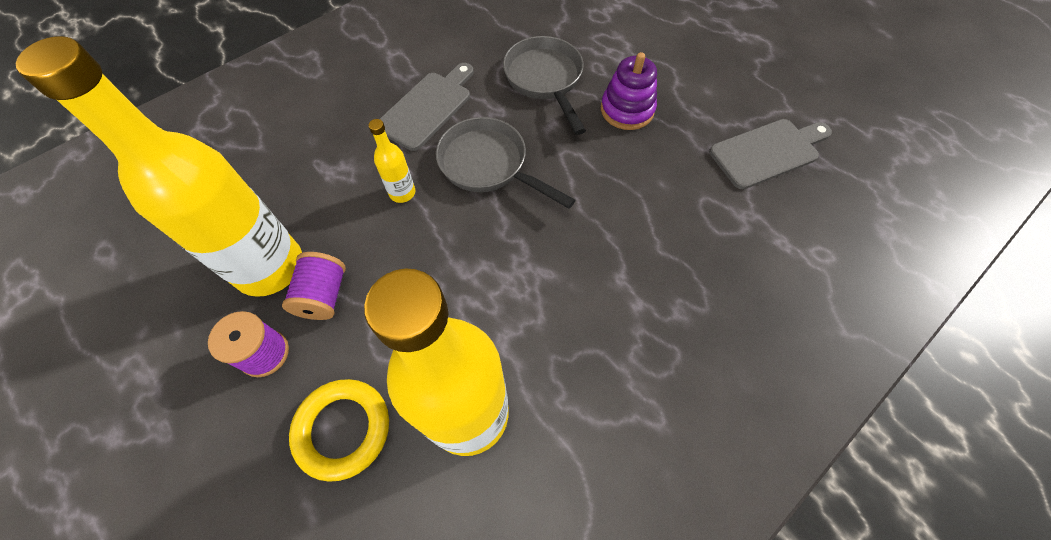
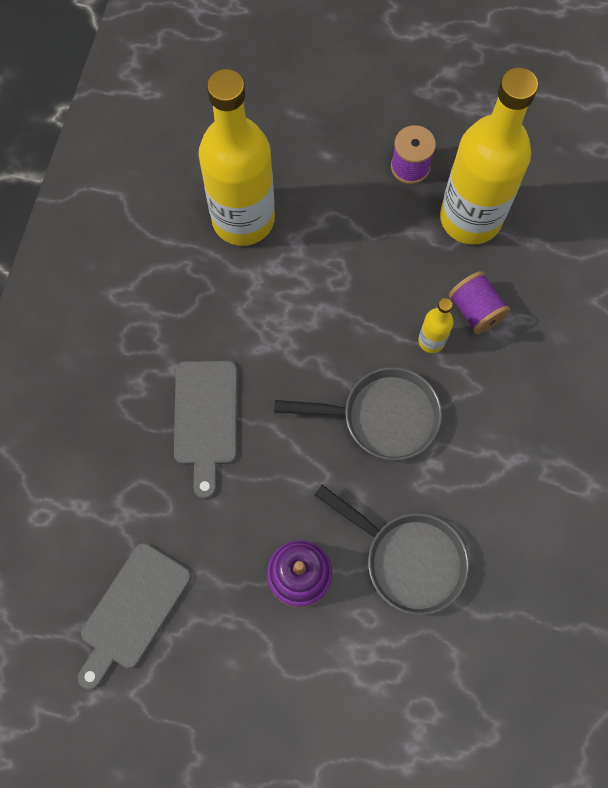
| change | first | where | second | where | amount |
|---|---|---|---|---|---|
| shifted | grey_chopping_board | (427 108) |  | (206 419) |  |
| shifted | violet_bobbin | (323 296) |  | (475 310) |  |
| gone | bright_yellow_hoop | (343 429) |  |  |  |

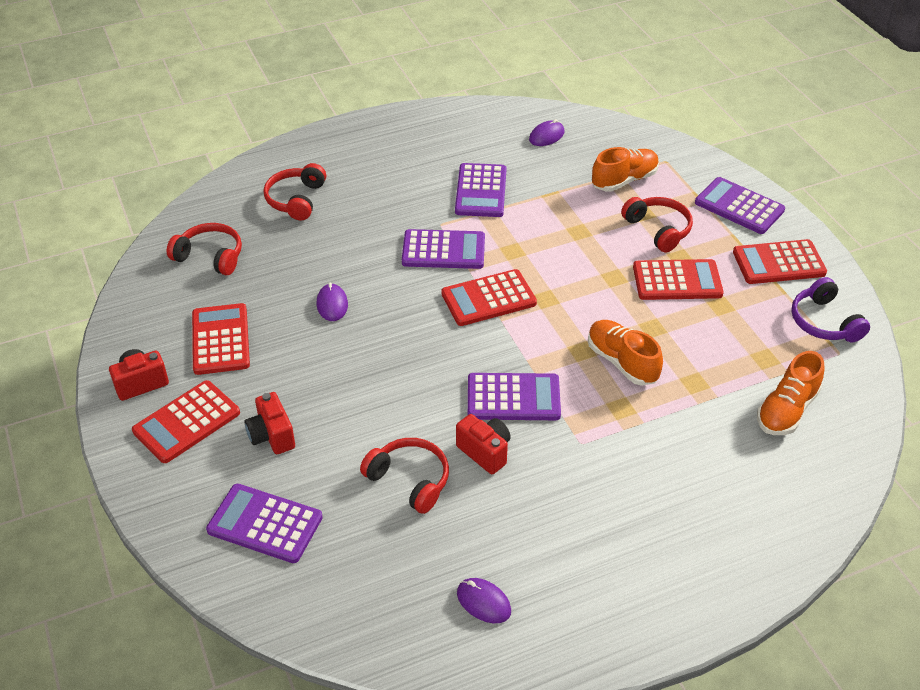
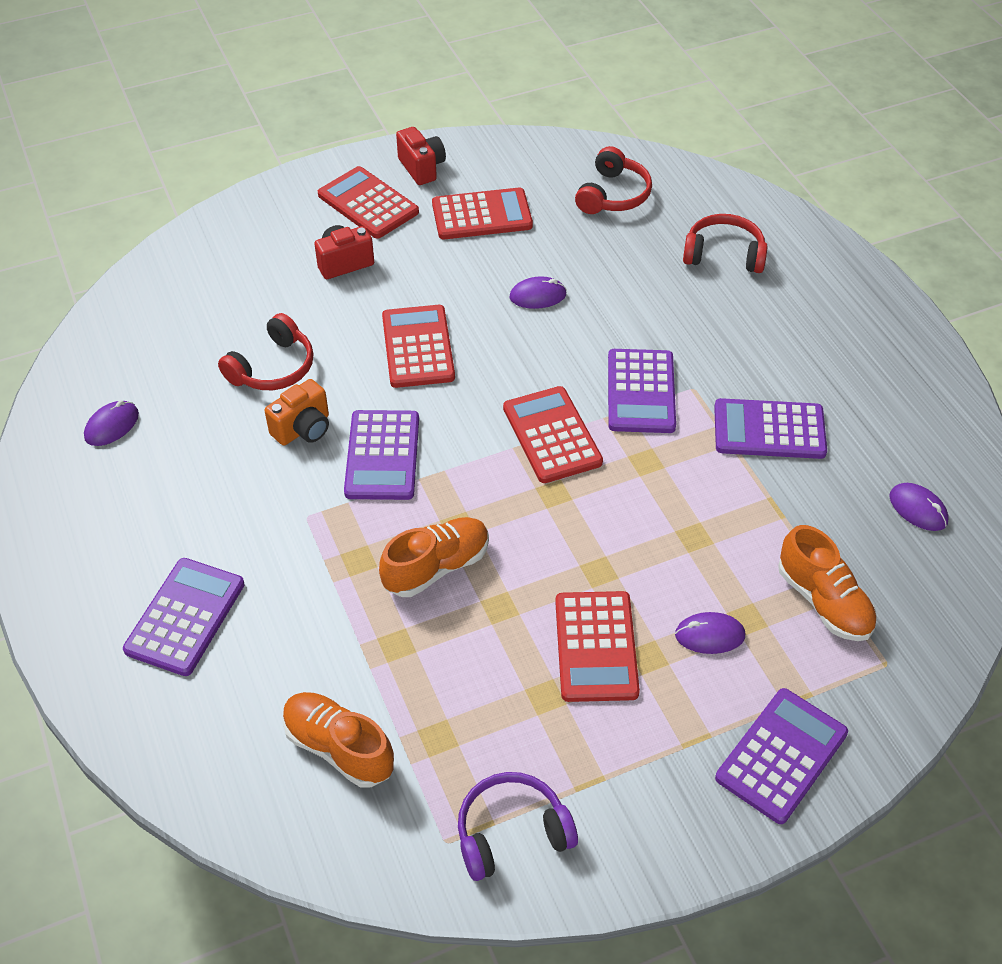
| change | first | where | second | where | amount |
|---|---|---|---|---|---|
| shifted | violet_calculator | (265 524) |  | (185 617) |  |
| repainted | red_compact_camera | (485 452) | orange_compact_camera | (303 429) |  |
| shifted | red_calculator | (778 263) |  | (418 347) |  |
| swapped | red_headset | (658 229) | violet_mouse | (709 635) |  |

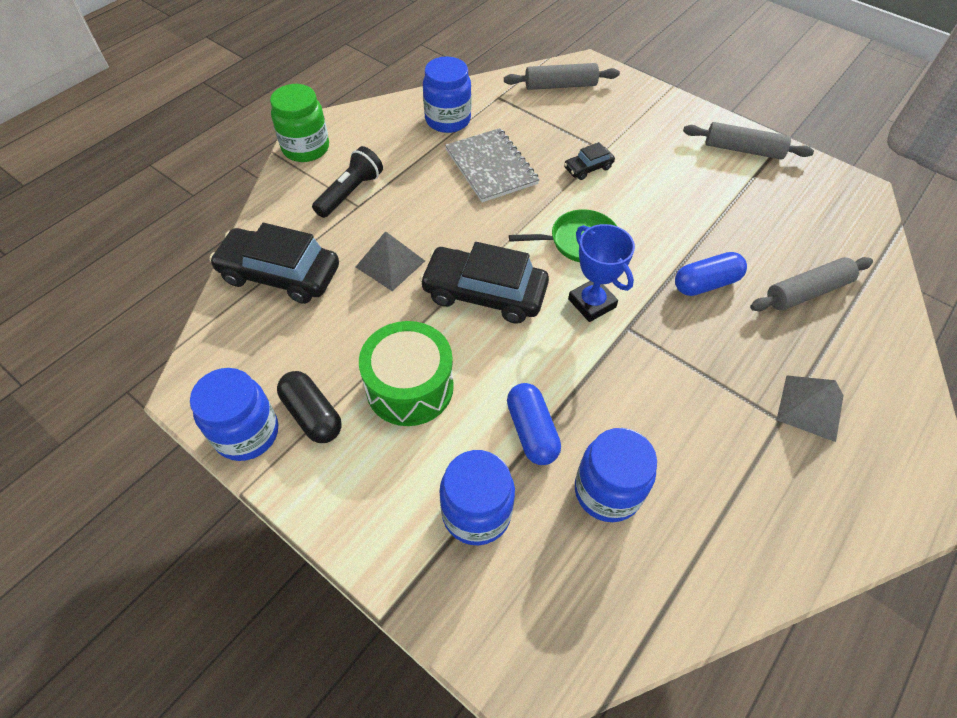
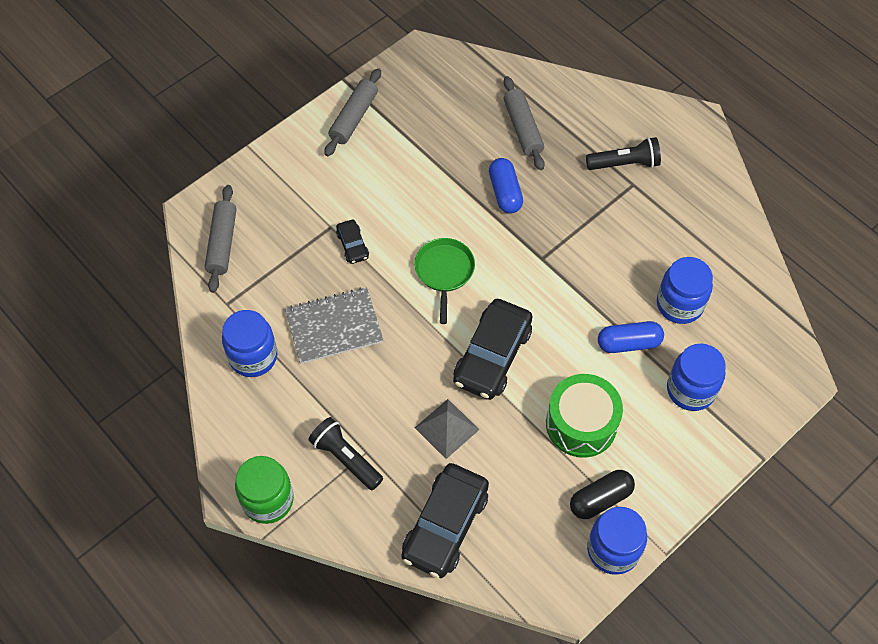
| change | first | where | second | where | amount |
|---|---|---|---|---|---|
| swapped | grey_pyramid | (810 407) | ebony_flashlight | (625 163) |  |
| gone | blue_trophy | (592 303) |  |  |  |

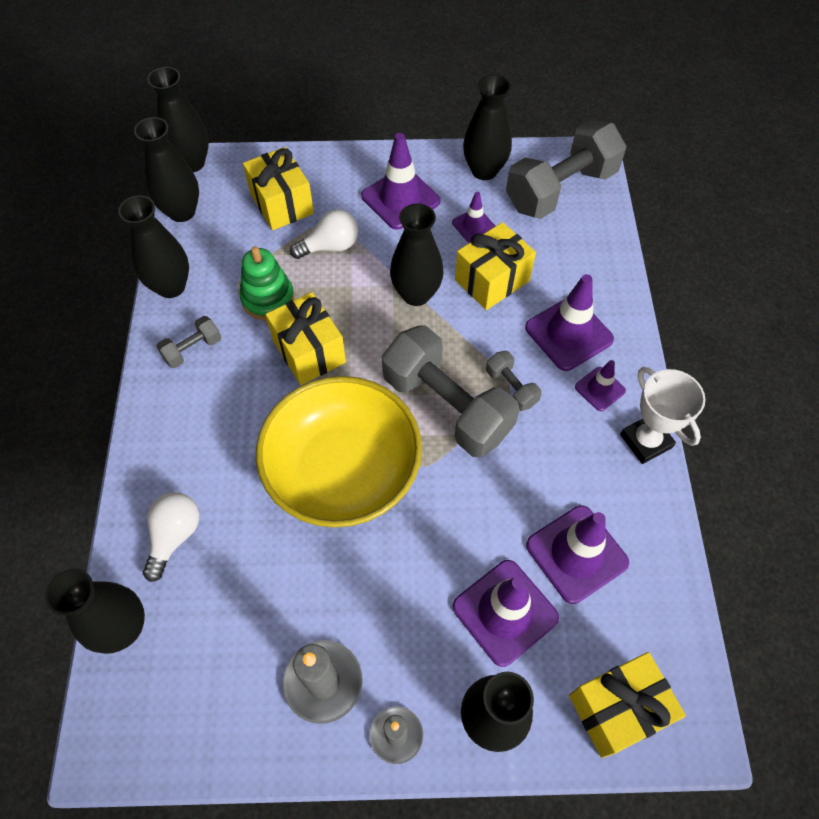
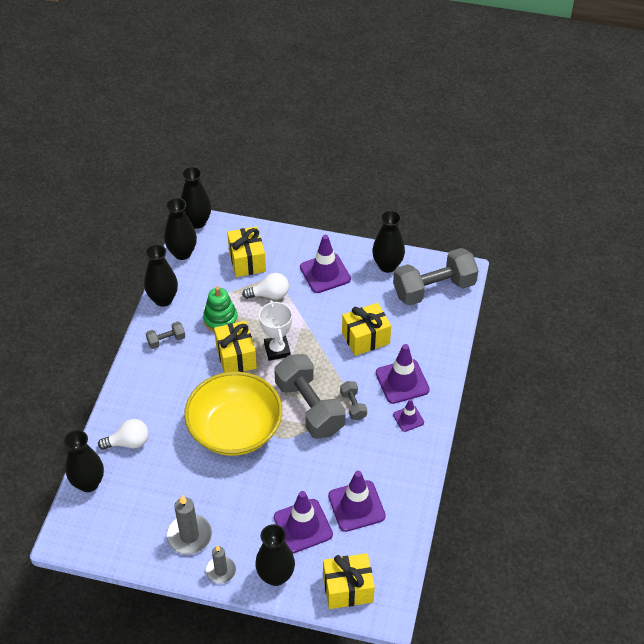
| change | first | where | second | where | amount |
|---|---|---|---|---|---|
| rotated | white_lightbulb | (175 536) |  | (128 442) | 45 degrees clockwise |
| shifted | white_trophy | (645 441) |  | (277 350) |  |
| gone | ebony_tall_vase | (416 294) |  |  |  |
| gone | violet_road_cone | (473 225) |  |  |  |

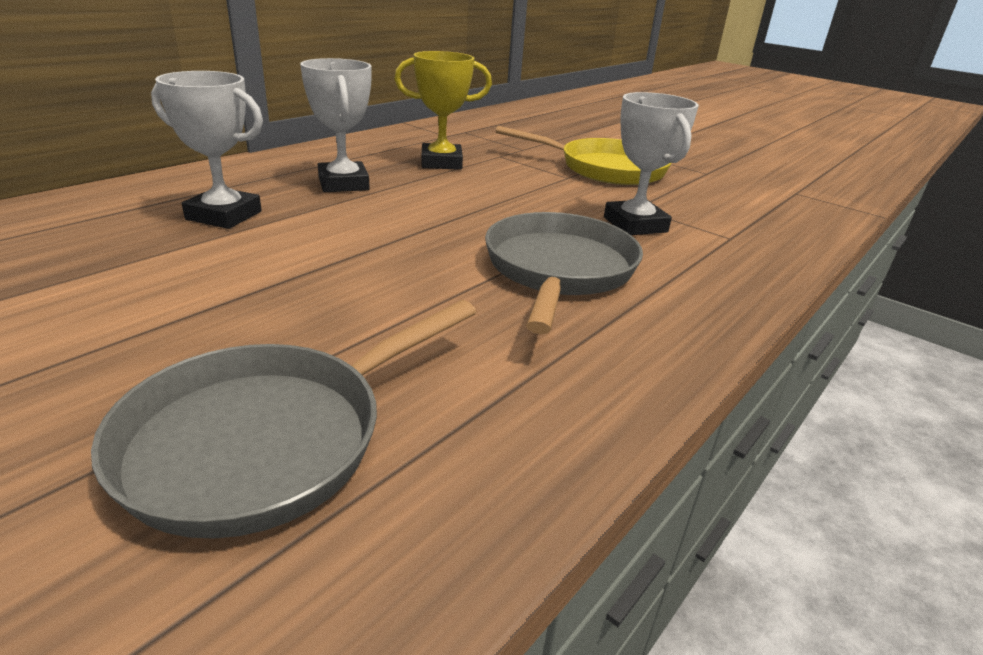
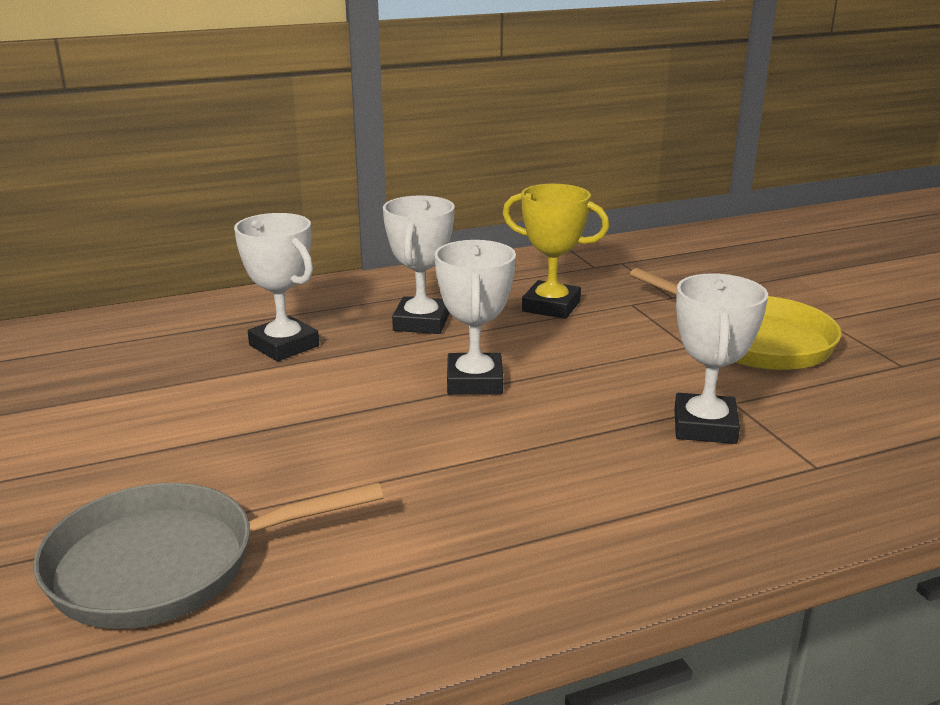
| change | first | where | second | where | amount |
|---|---|---|---|---|---|
| new |  |  | white_trophy | (474 381) |  |
| gone | grey_skillet | (558 270) |  |  |  |

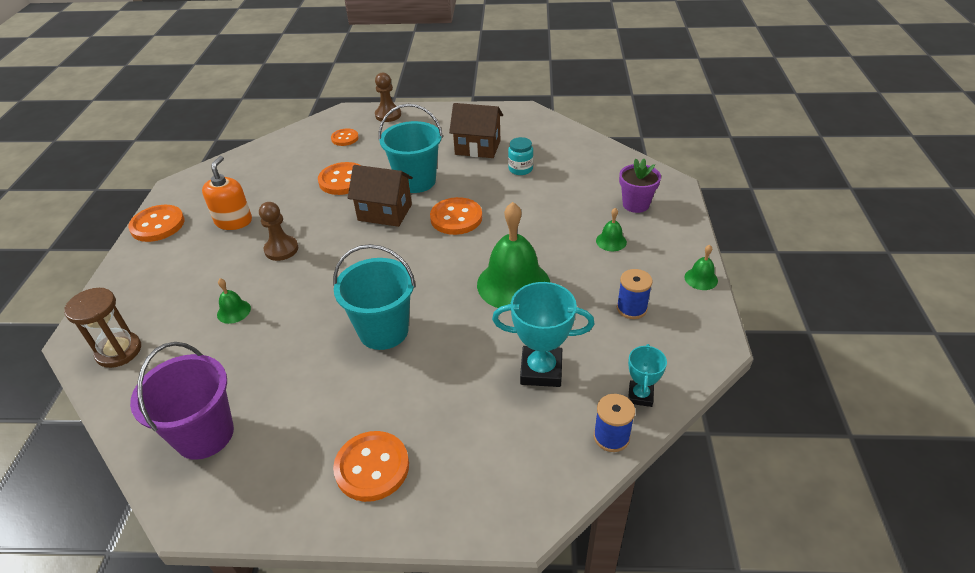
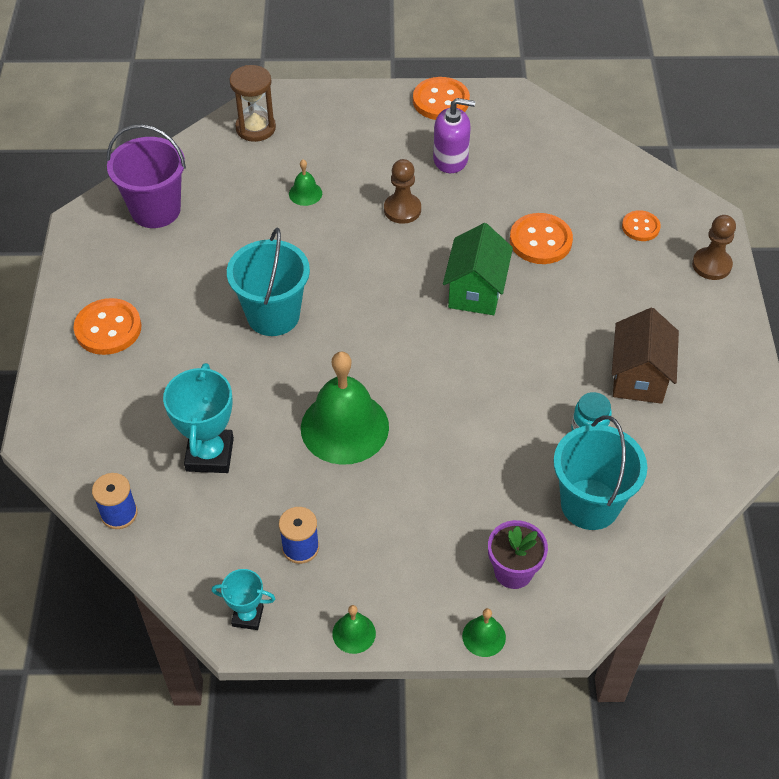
| change | first | where | second | where | amount |
|---|---|---|---|---|---|
| shifted | aqua_trophy | (640 396) |  | (247 616) |  |
| repainted | orange_soap_pump | (233 221) | violet_soap_pump | (450 159) |  |
| repainted | russet_cottage | (385 212) | leaf-green_cottage | (475 291) |  |
| shifted | leaf-green_bell | (611 241) |  | (484 636) |  |
| shifted | aqua_bucket | (416 181) |  | (590 504) |  |
| gone | orange_shirt_button | (456 218) |  |  |  |

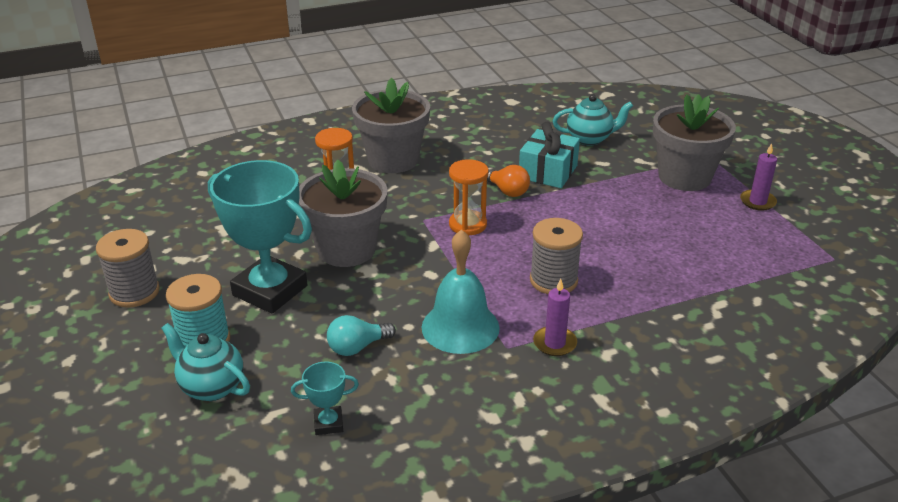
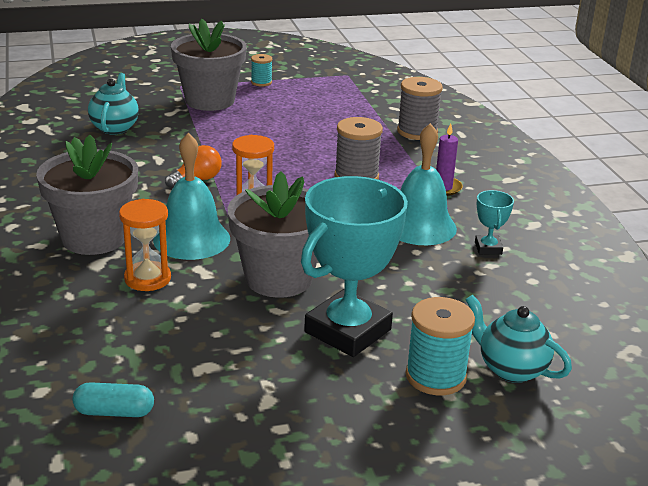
| change | first | where | second | where | amount |
|---|---|---|---|---|---|
| new |  |  | aqua_pill | (114 412) |  |
| new |  |  | aqua_bell | (191 239) |  |
| swapped | violet_candle | (757 202) | aqua_bobbin | (261 82) |  |
| shifted | grey_bobbin | (134 292) |  | (417 132) |  |
| rotated | aqua_china_teapot | (211 387) |  | (511 369) | 90 degrees clockwise |
| shifted | aqua_trophy | (328 423) |  | (488 248) |  |
| gone | aqua_lightbulb | (357 347) |  |  |  |
| gone | aqua_present | (548 172) |  |  |  |

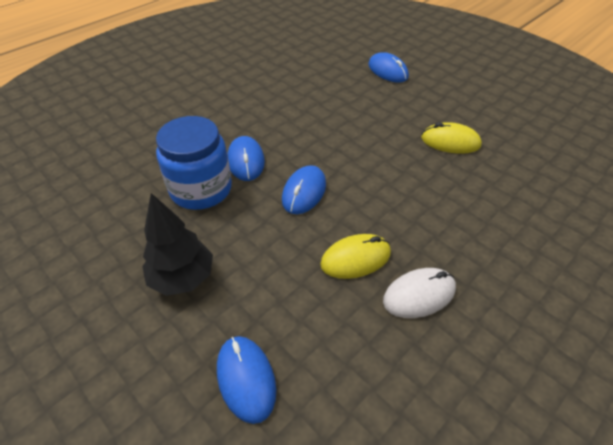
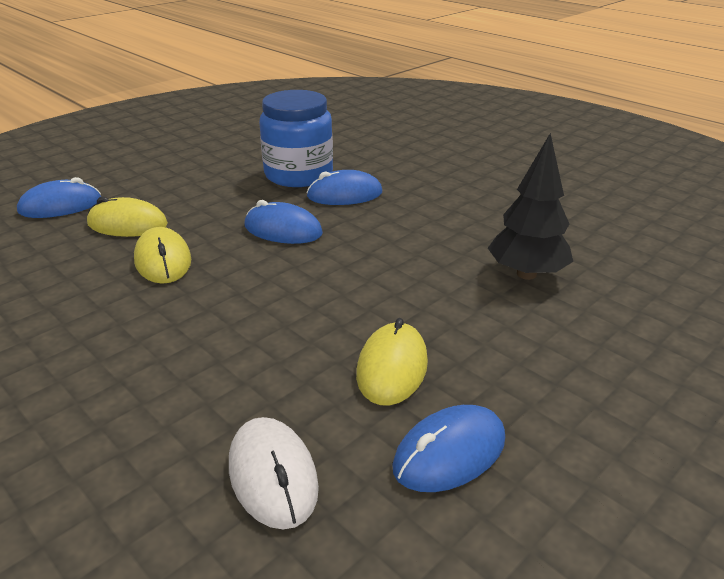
| change | first | where | second | where | amount |
|---|---|---|---|---|---|
| new |  |  | bright_yellow_mouse | (127 224) |  |
| shifted | white_mouse | (419 295) |  | (273 475) |  |
| shifted | blue_mouse | (387 71) |  | (449 453) |  |
| shifted | ebony_fir_tree | (183 278) |  | (526 274) |  |

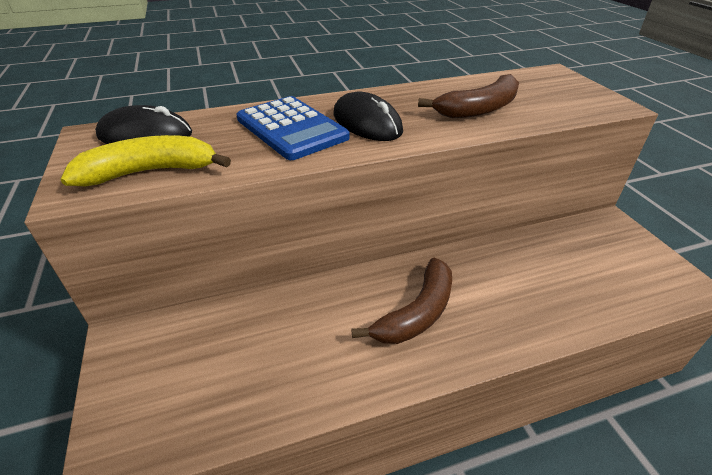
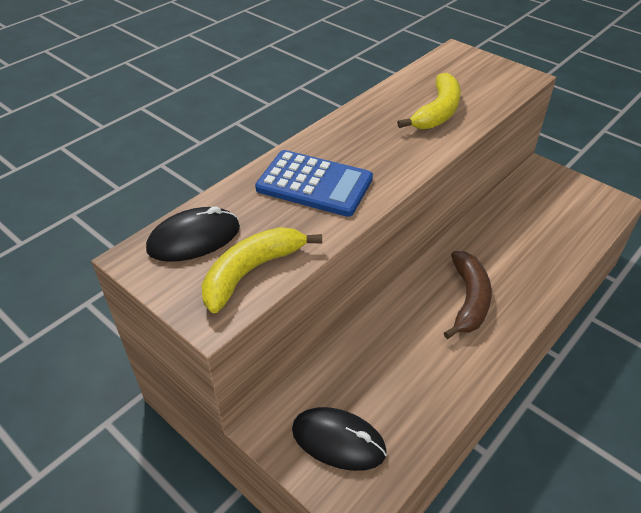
| change | first | where | second | where | amount |
|---|---|---|---|---|---|
| shifted | ebony_mouse | (367 123) |  | (338 440) |  |
| repainted | russet_toy_banana | (479 109) | bright_yellow_toy_banana | (437 112) |  |

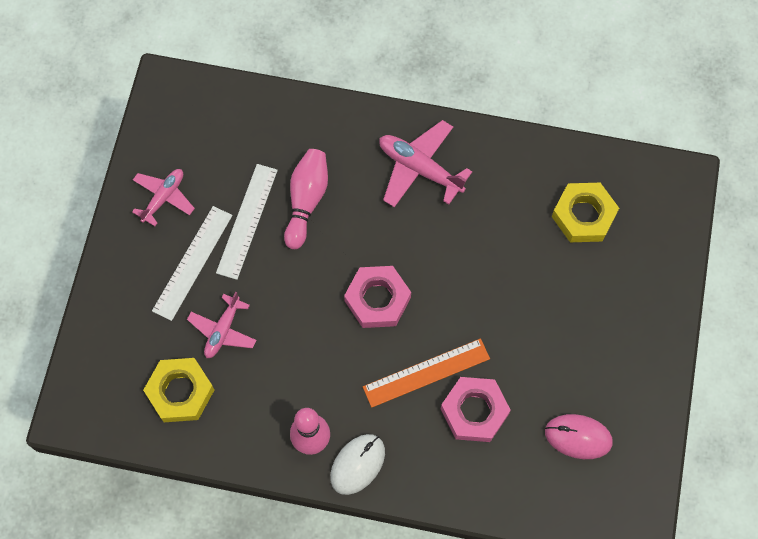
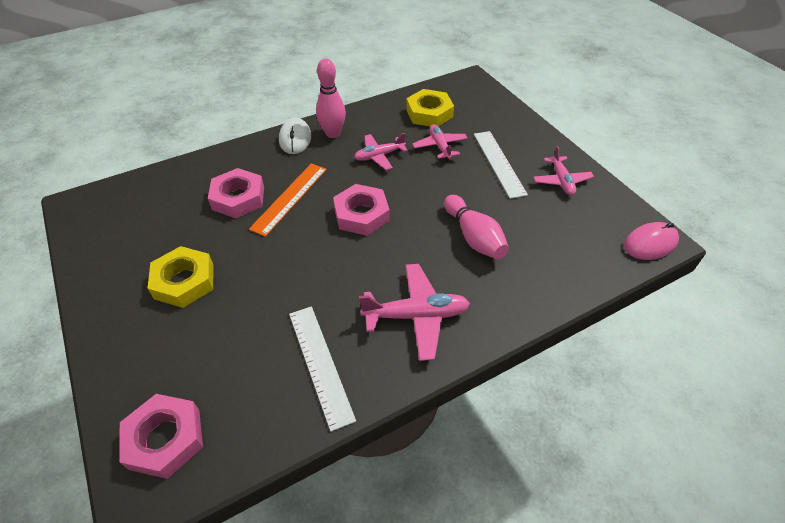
| change | first | where | second | where | amount |
|---|---|---|---|---|---|
| new |  |  | rosy_nut | (165 439) |  |
| shifted | bright_yellow_nut | (583 215) |  | (184 281) |  |
| shifted | white_straightedge | (247 221) |  | (320 364) |  |
| new |  |  | rosy_toy_plane | (379 156) |  |
| shifted | rosy_mouse | (578 437) |  | (650 244) |  |

